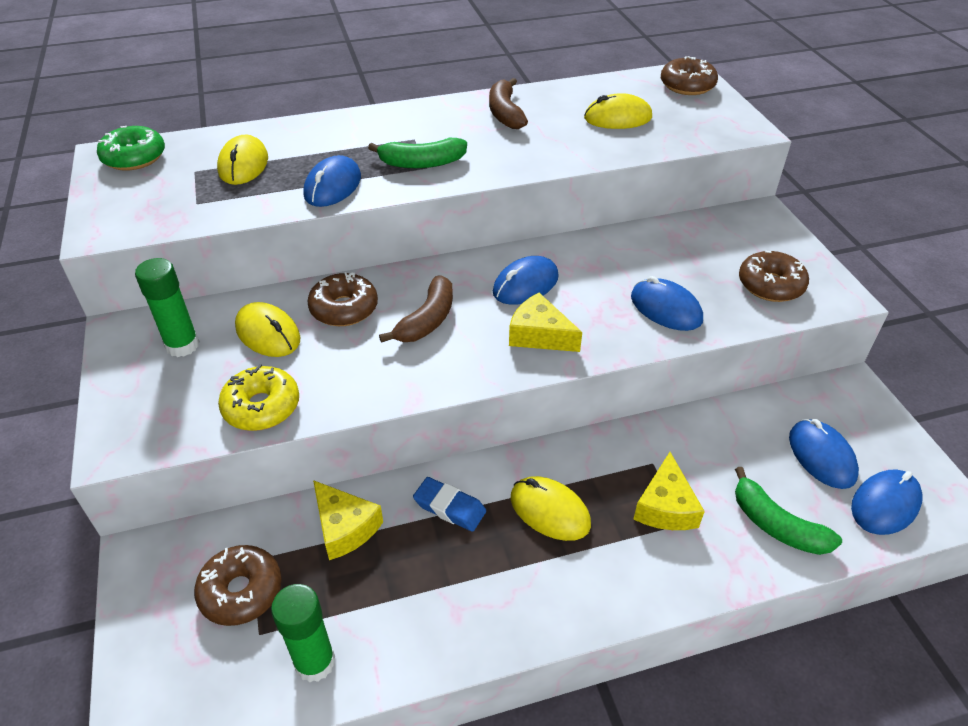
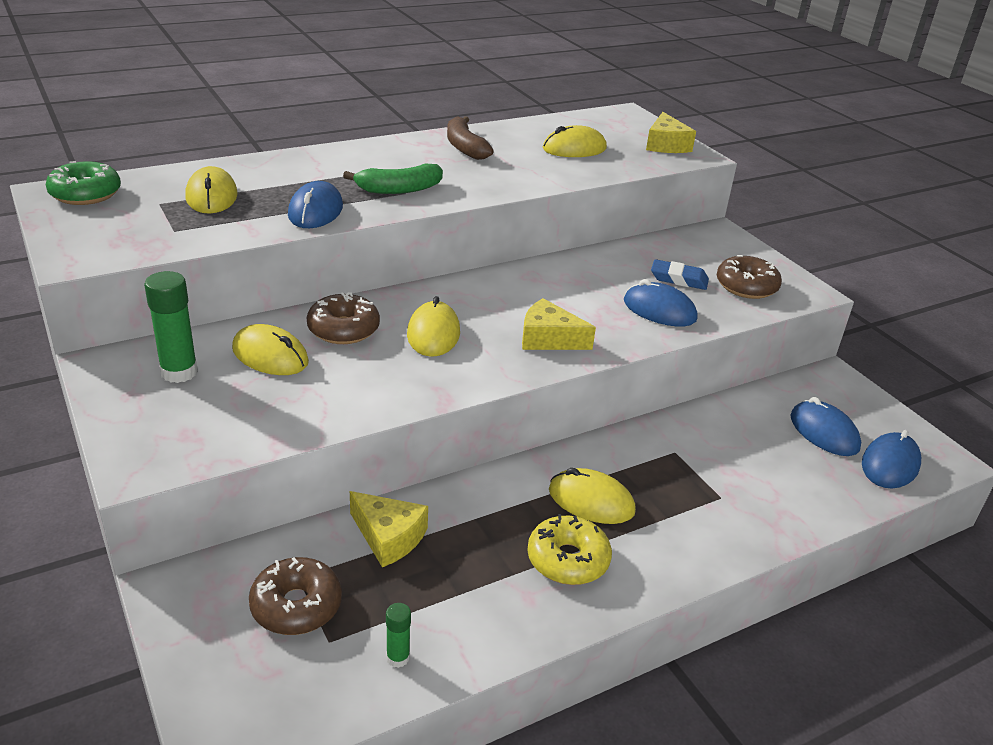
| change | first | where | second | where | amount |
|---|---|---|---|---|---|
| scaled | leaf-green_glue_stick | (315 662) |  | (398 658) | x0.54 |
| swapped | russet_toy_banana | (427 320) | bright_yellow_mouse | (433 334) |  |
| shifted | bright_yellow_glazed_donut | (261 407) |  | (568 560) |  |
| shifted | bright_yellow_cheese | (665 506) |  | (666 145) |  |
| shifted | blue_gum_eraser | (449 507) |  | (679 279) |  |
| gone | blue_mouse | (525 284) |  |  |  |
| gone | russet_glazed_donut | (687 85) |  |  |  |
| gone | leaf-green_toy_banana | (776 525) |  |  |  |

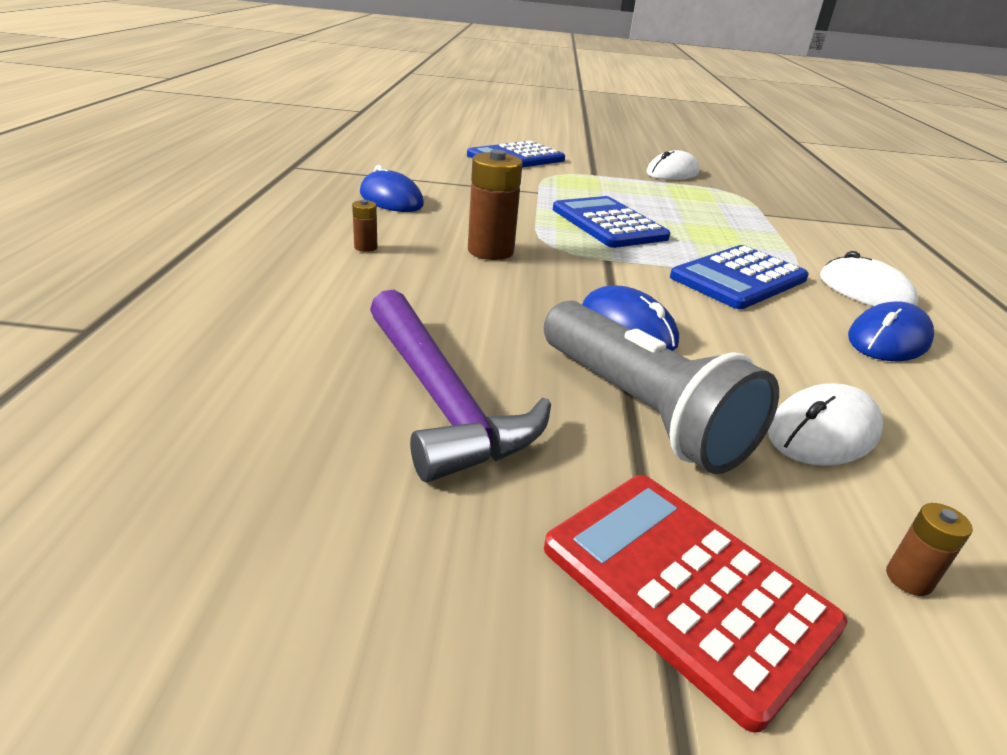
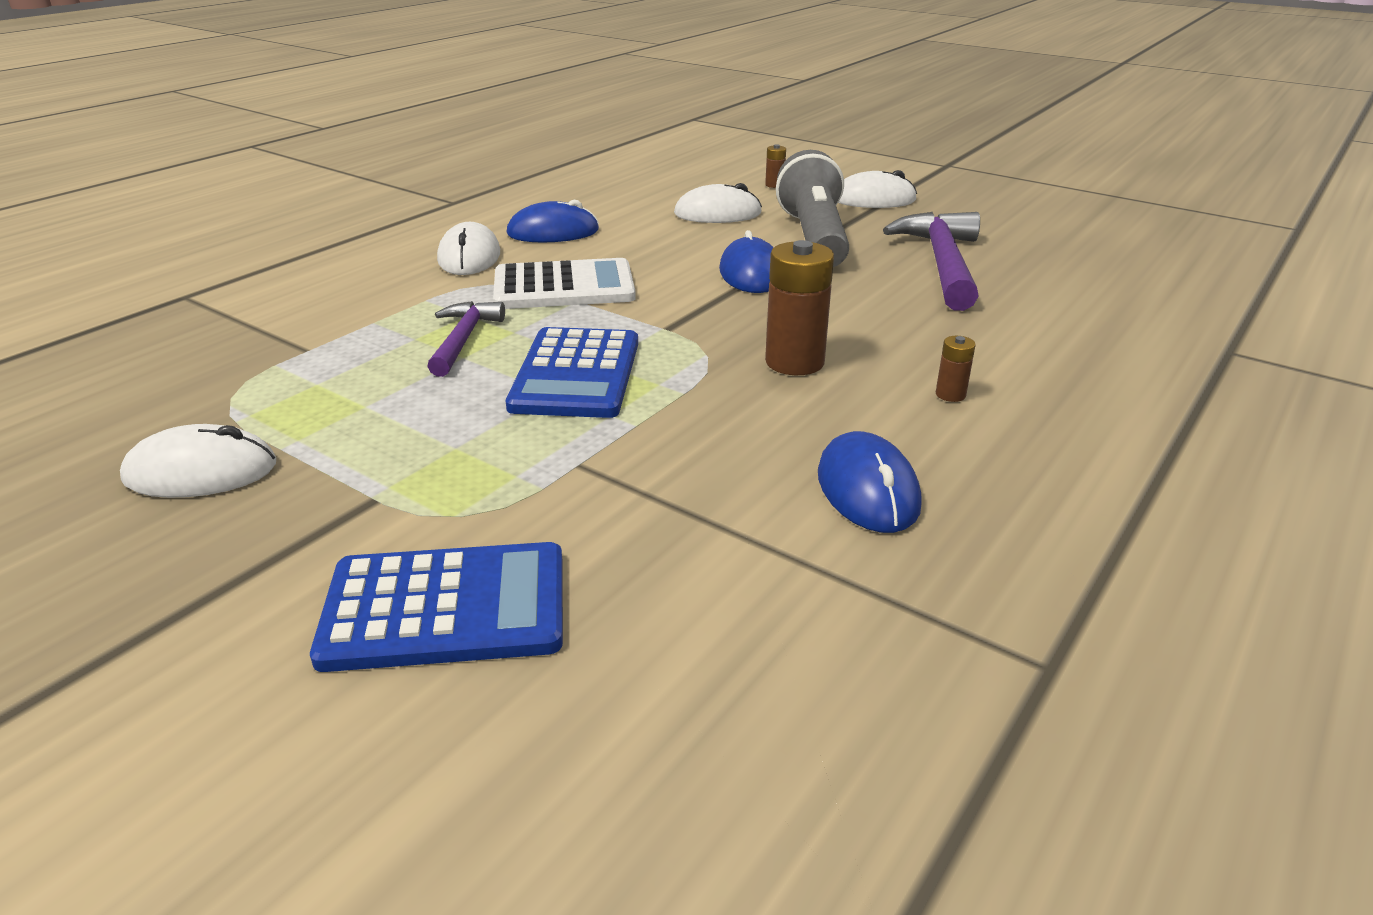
| change | first | where | second | where | amount |
|---|---|---|---|---|---|
| new |  |  | violet_carpenter's_hammer | (463 339) |  |
| repainted | blue_calculator | (739 278) | white_calculator | (564 286) |  |
| swapped | red_calculator | (685 586) | white_mouse | (873 199) |  |

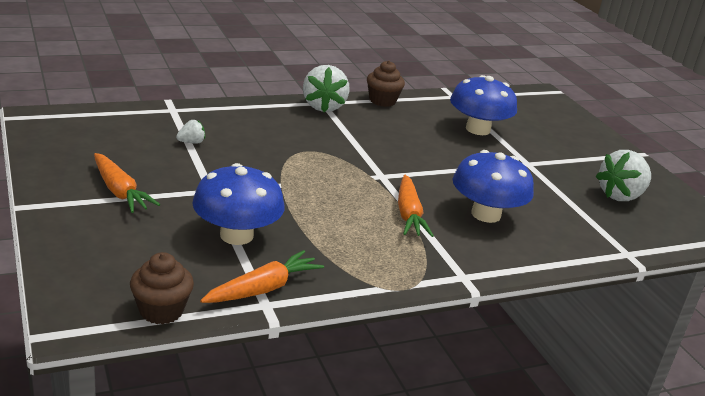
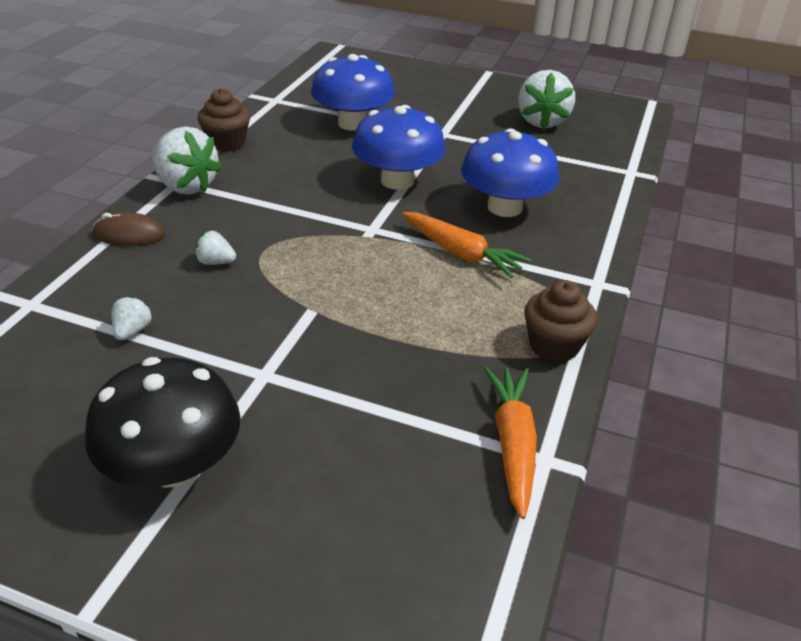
| change | first | where | second | where | amount |
|---|---|---|---|---|---|
| swapped | orange_carrot | (120 191) | ebony_toadstool | (173 466) |  |
| new |  |  | russet_mouse | (129 234) |  |
| new |  |  | white_berry | (216 262) |  |
| shifted | blue_toadstool | (236 235) |  | (397 180) |  |
| shifted | russet_cupcake | (161 310) |  | (554 345) |  |

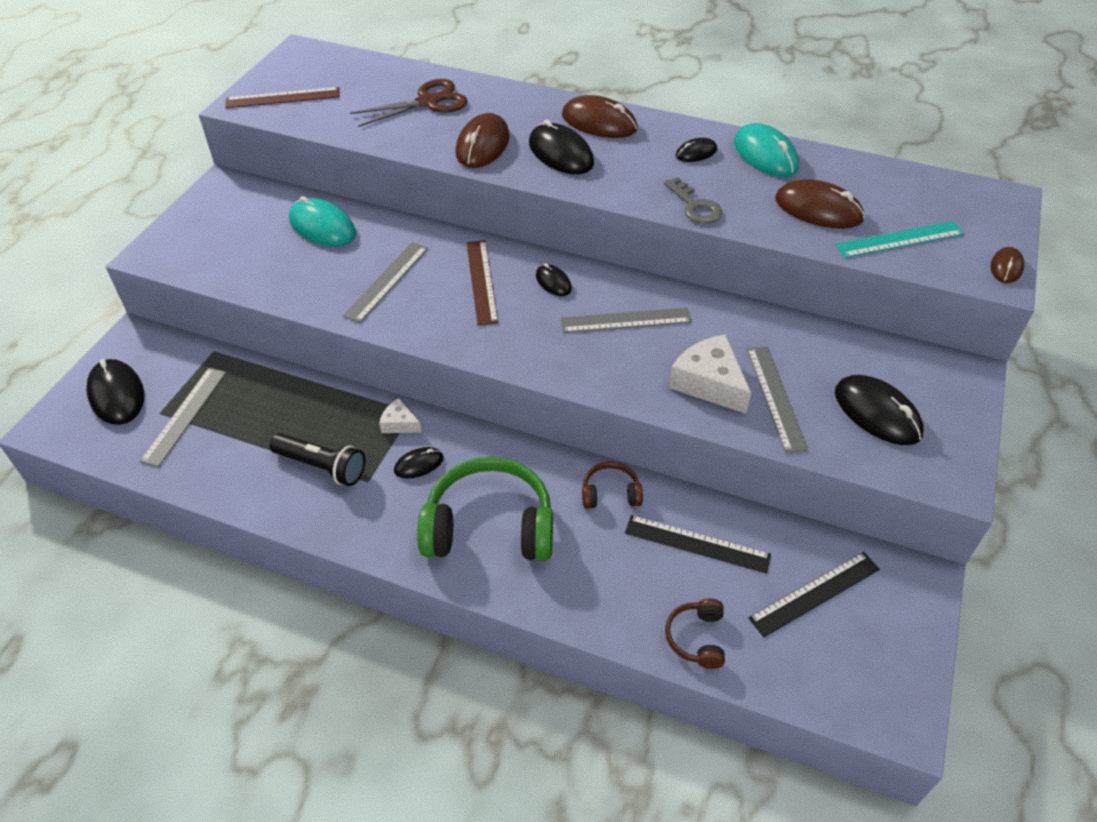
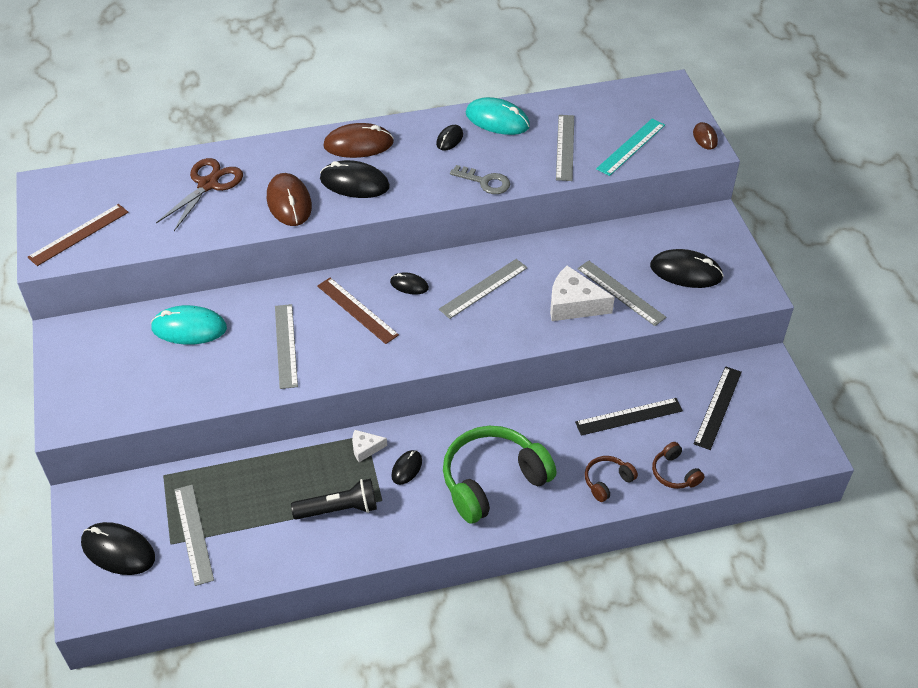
| change | first | where | second | where | amount |
|---|---|---|---|---|---|
| swapped | russet_mouse | (818 209) | grey_straightedge | (565 147) |  |
| shifted | russet_headset | (610 493) |  | (607 481) |  |

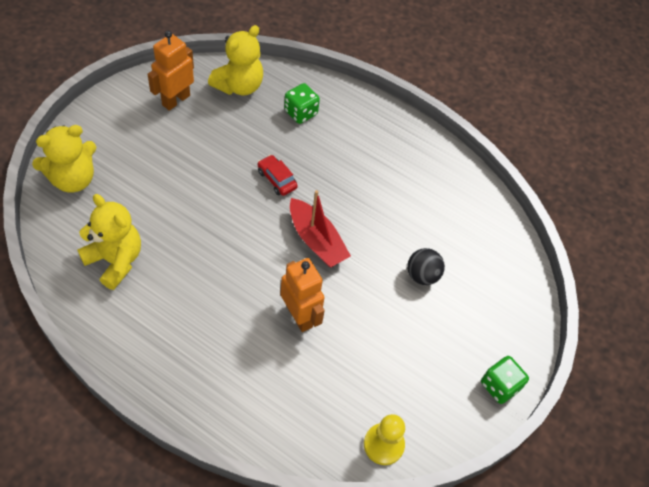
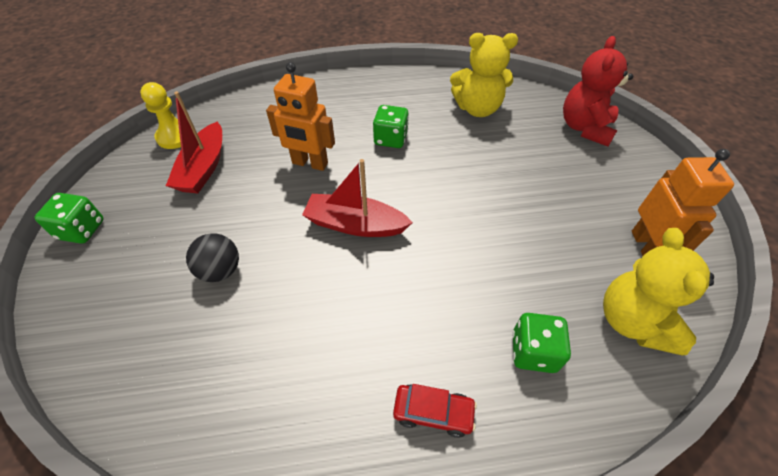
| change | first | where | second | where | amount |
|---|---|---|---|---|---|
| new |  |  | red_toy_boat | (204 168) |  |
| new |  |  | leaf-green_dice | (390 139) |  |
| shifted | red_toy_car | (277 179) |  | (433 412) |  |
| repainted | bright_yellow_teddy_bear | (73 179) | red_teddy_bear | (585 128) |  |

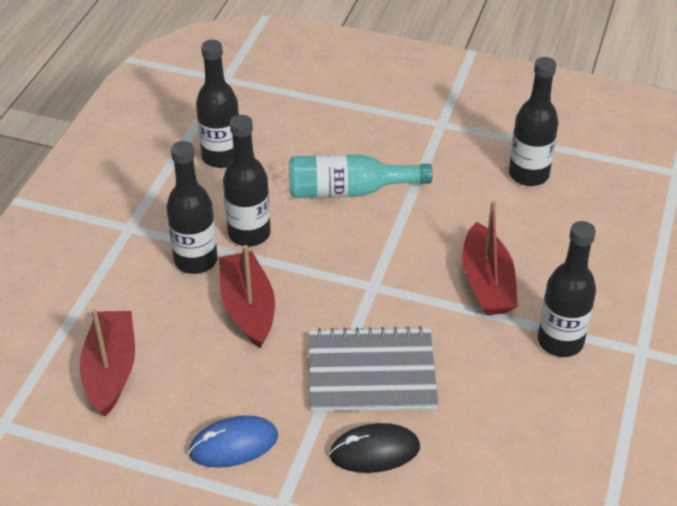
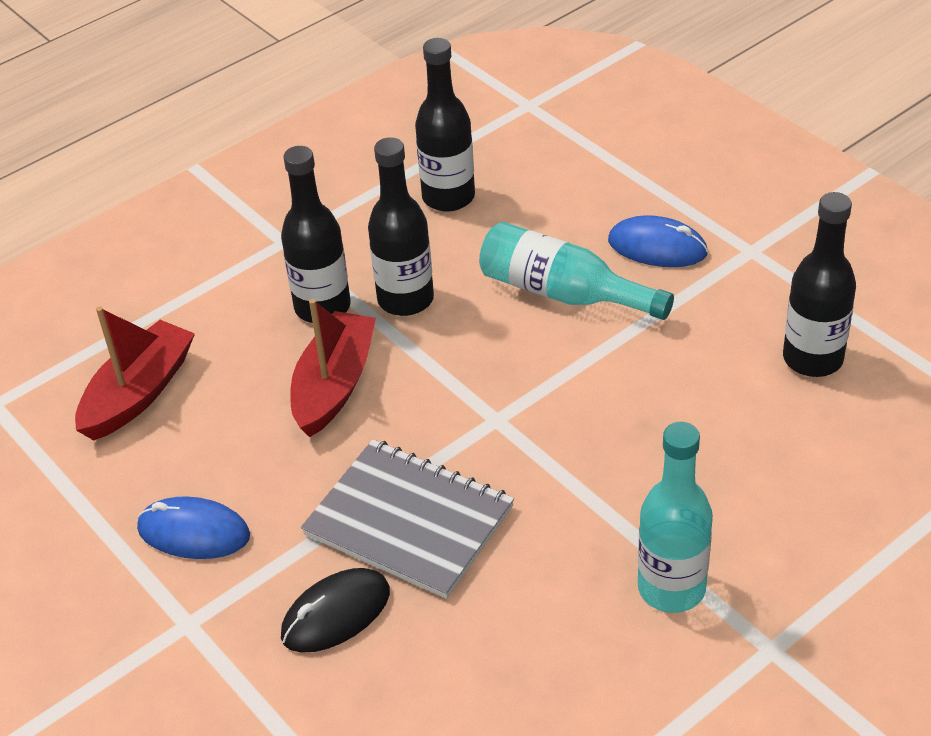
| change | first | where | second | where | amount |
|---|---|---|---|---|---|
| rotated | ebony_mouse | (374 451) |  | (336 614) | 60 degrees counterclockwise |
| new |  |  | blue_mouse | (657 247) |  |
| repainted | ebony_drink_bottle | (560 341) | aqua_drink_bottle | (671 588) |  |
| gone | red_toy_boat | (487 282) |  |  |  |

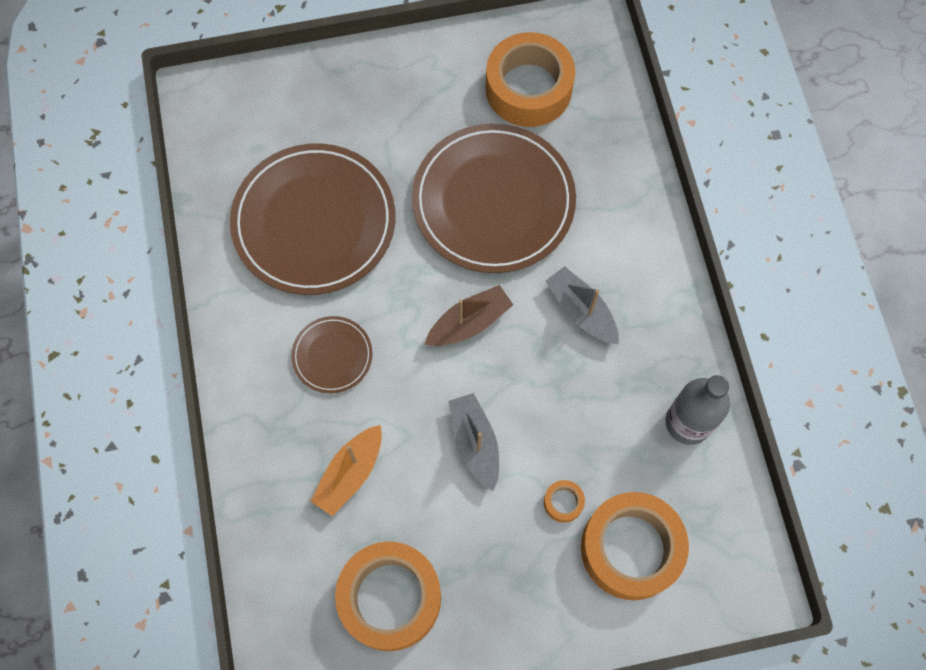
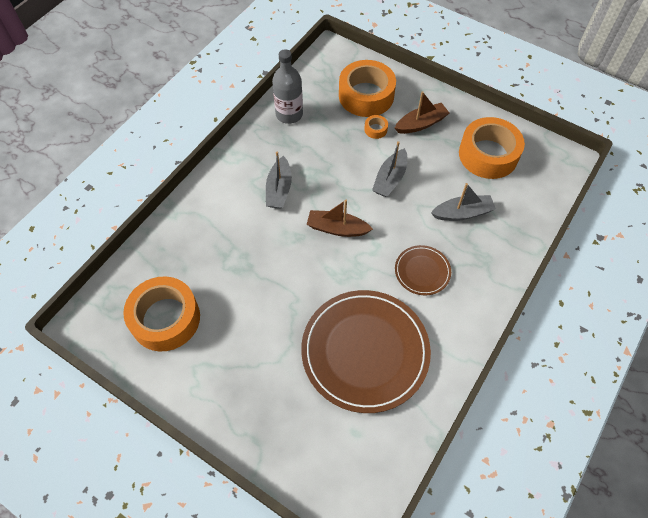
| change | first | where | second | where | amount |
|---|---|---|---|---|---|
| new |  |  | russet_toy_boat | (421 124) |  |
| repainted | orange_toy_boat | (350 473) | grey_toy_boat | (462 213) |  |
| gone | russet_plate | (493 201) |  |  |  |

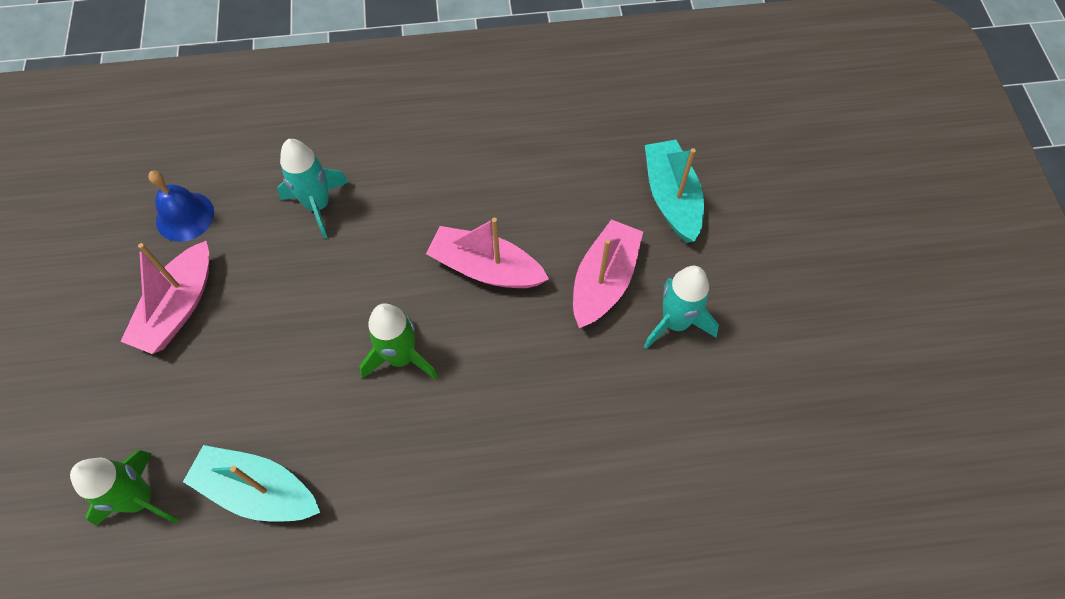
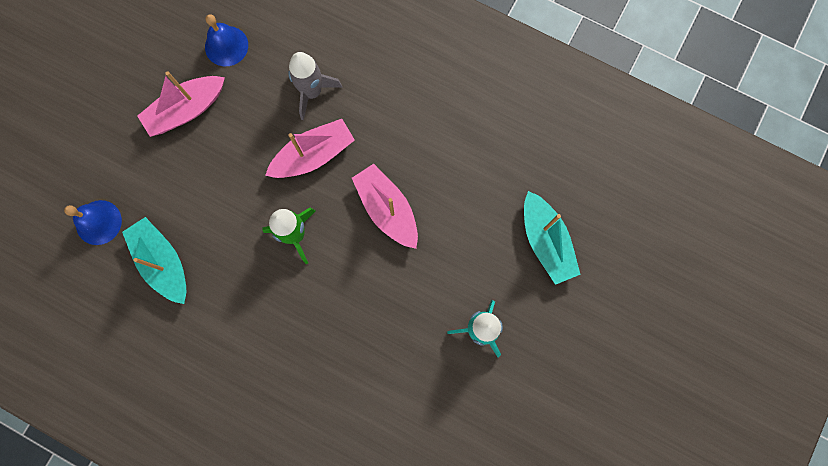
| change | first | where | second | where | amount |
|---|---|---|---|---|---|
| swapped | leaf-green_spaceship | (141 499) | blue_bell | (98 222) |  |
| shifted | rosy_toy_boat | (604 281) |  | (313 155) |  |
| repainted | aqua_spaceship | (318 205) | grey_spaceship | (312 92) |  |
| rotated | aqua_toy_boat | (671 198) |  | (545 241) | 135 degrees clockwise |

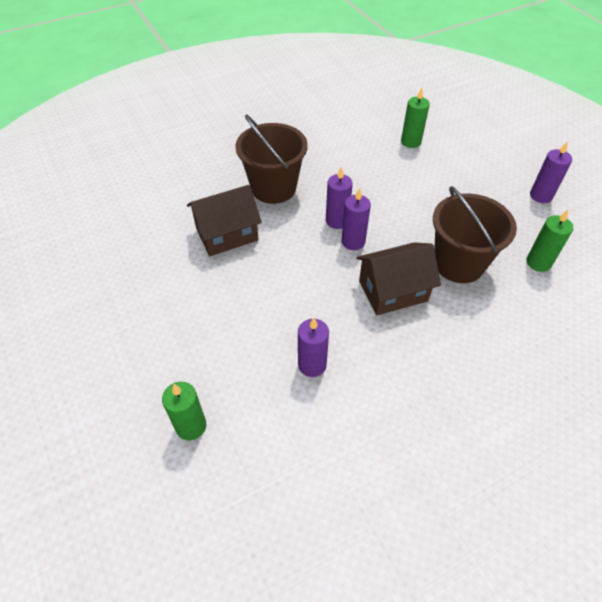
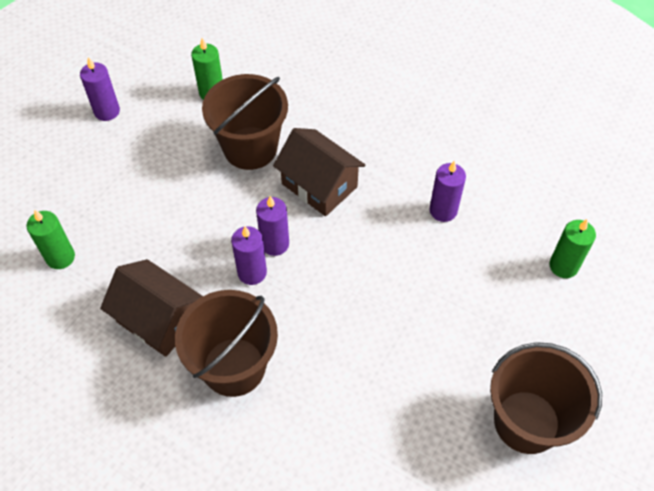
| change | first | where | second | where | amount |
|---|---|---|---|---|---|
| shifted | russet_cottage | (227 234) |  | (158 319) |  |
| new |  |  | russet_bucket | (526 421) |  |

